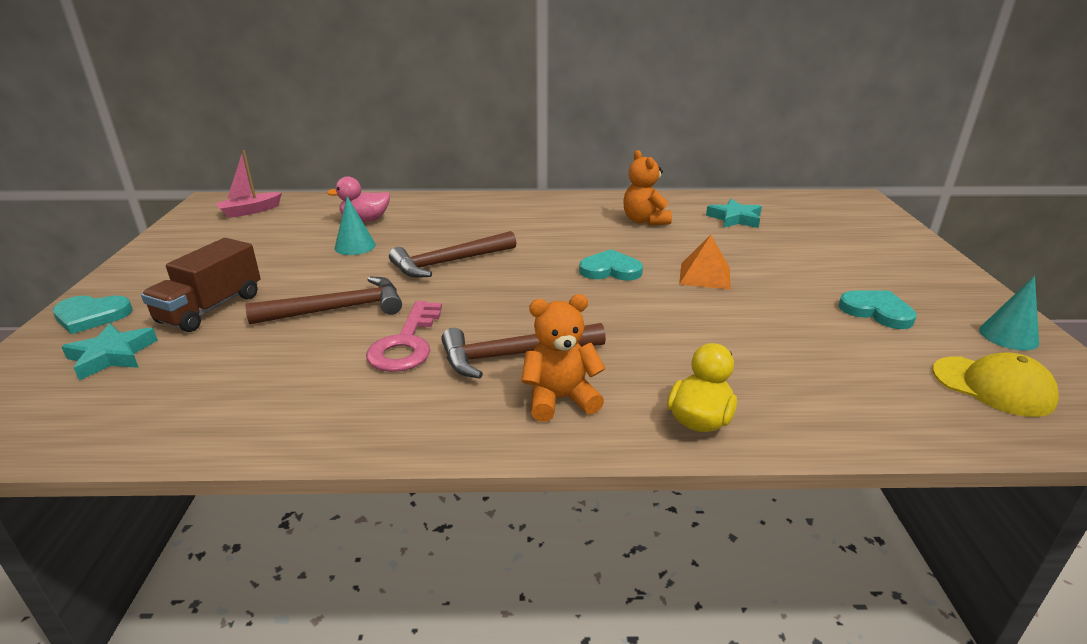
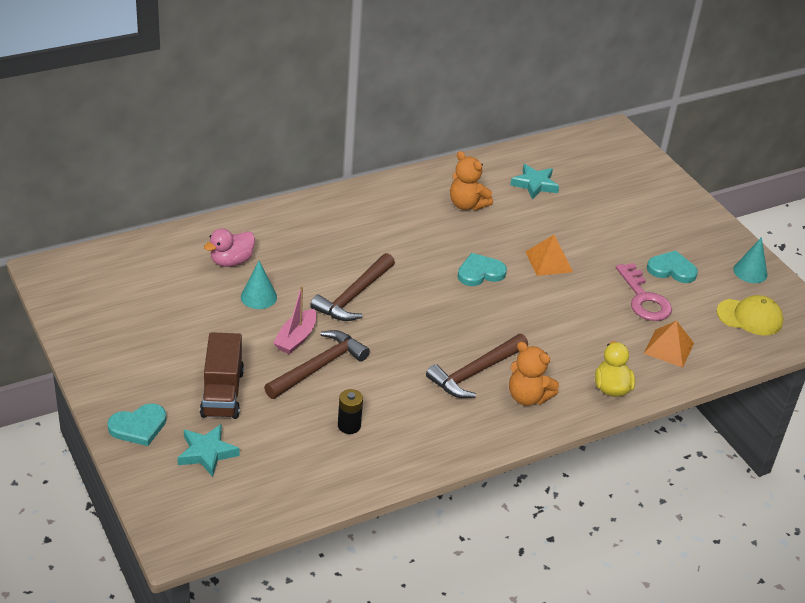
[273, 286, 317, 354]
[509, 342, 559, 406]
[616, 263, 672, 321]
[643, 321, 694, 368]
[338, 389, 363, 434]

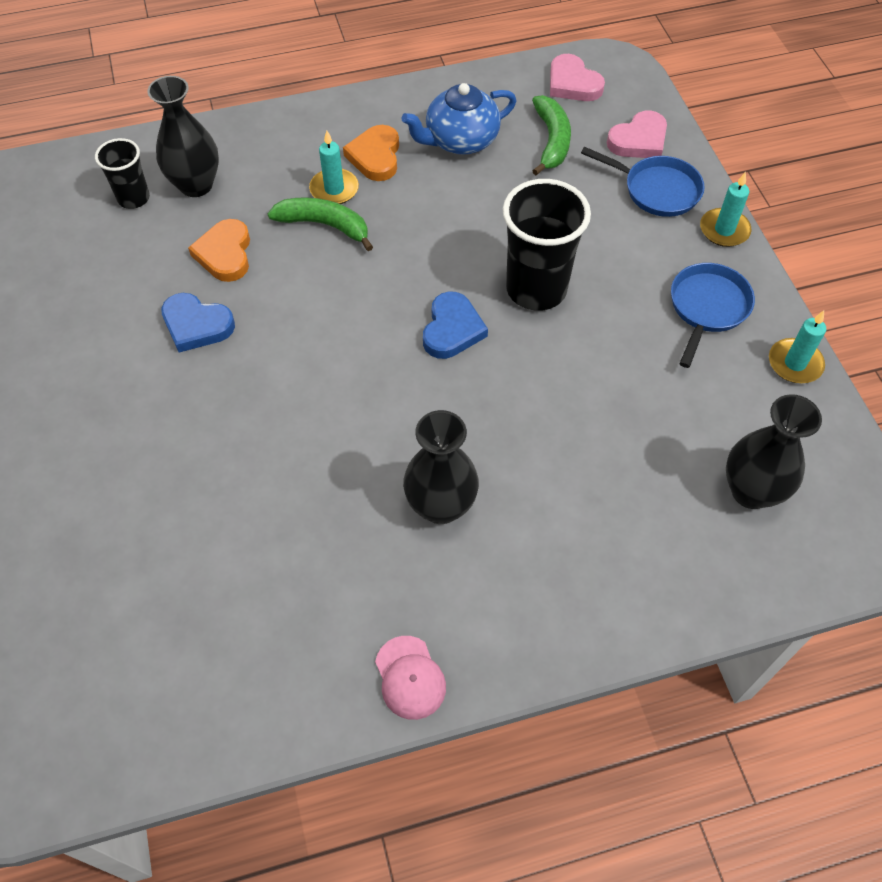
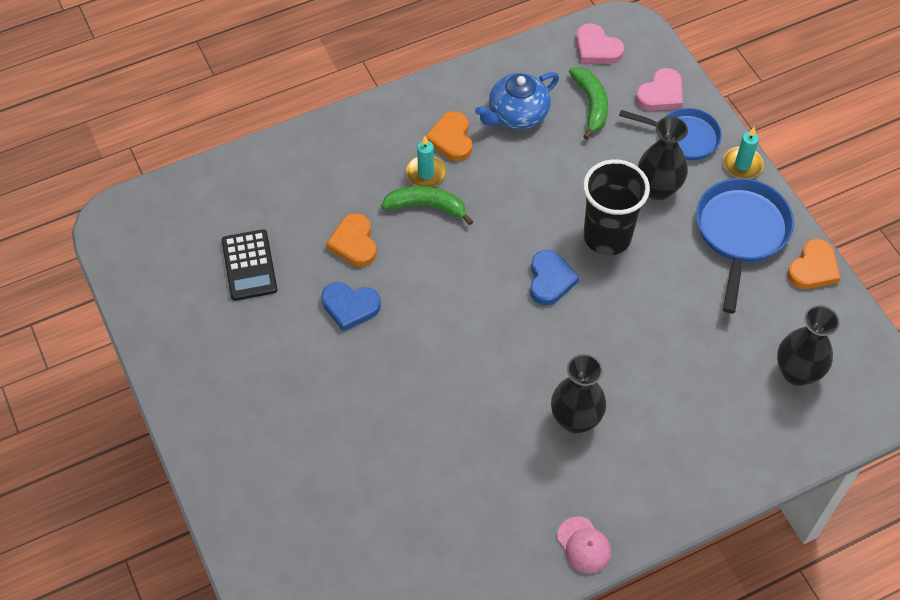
[638, 116, 688, 200]
[95, 138, 150, 209] (first image)
[696, 178, 794, 313]
[787, 239, 841, 289]
[222, 229, 278, 301]

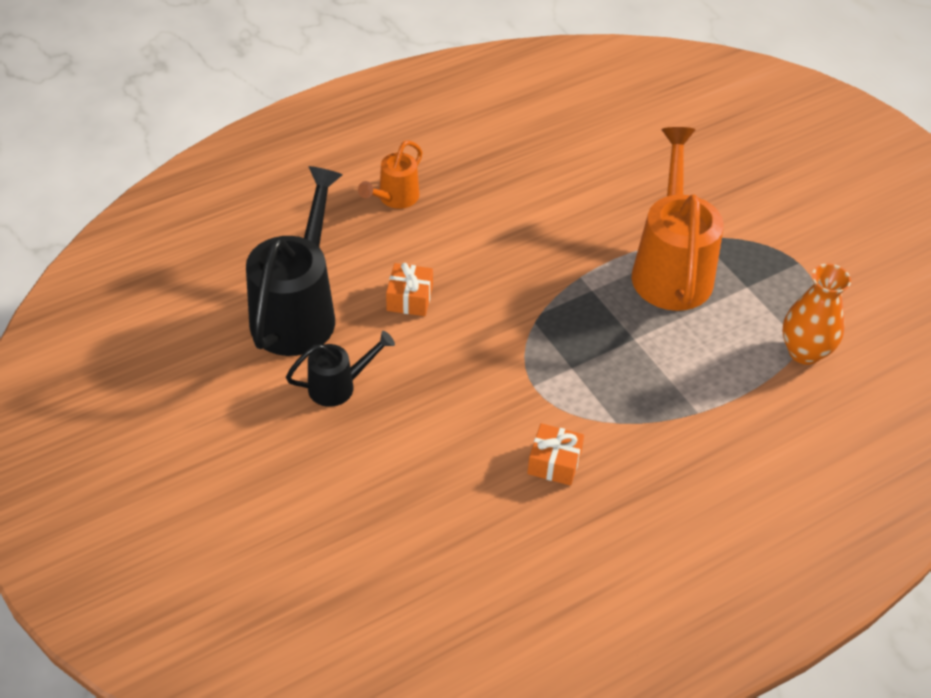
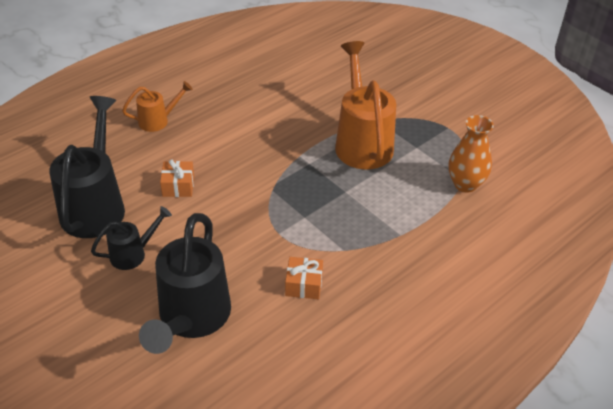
[122, 81, 193, 132]
[139, 213, 231, 354]

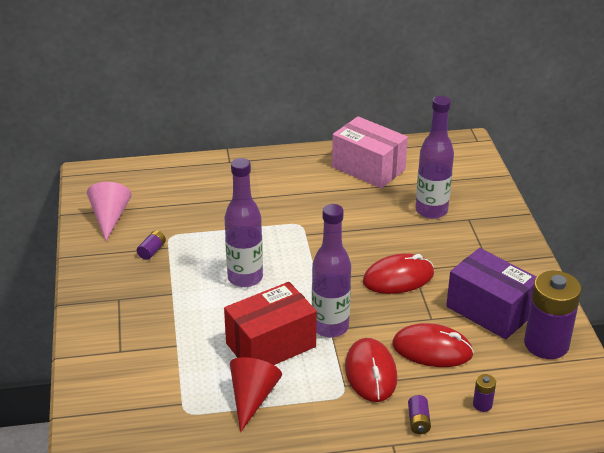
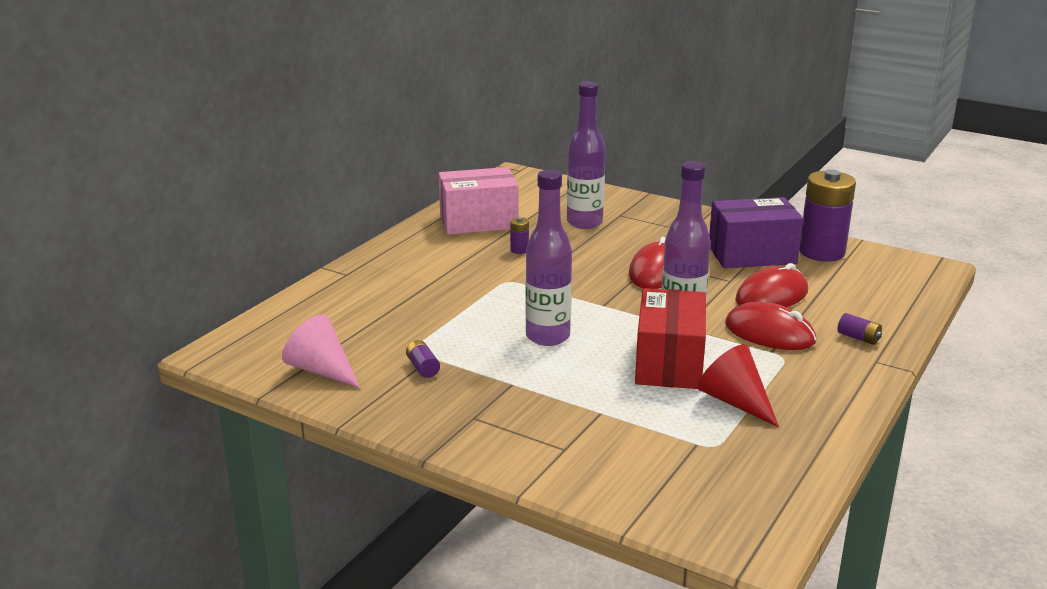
[510, 217, 529, 254]

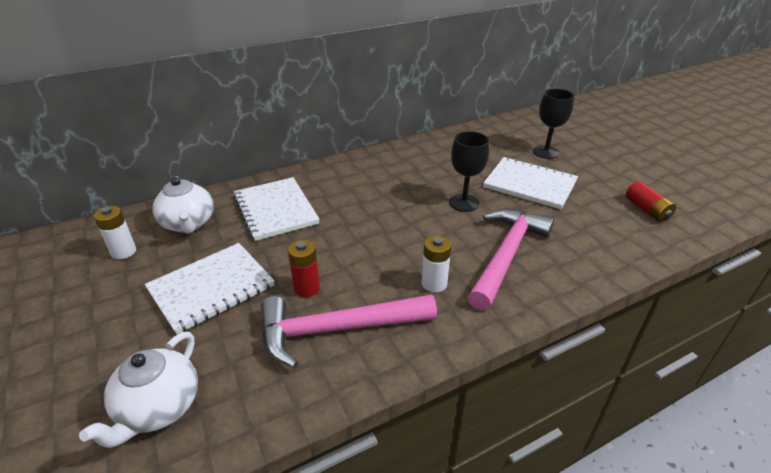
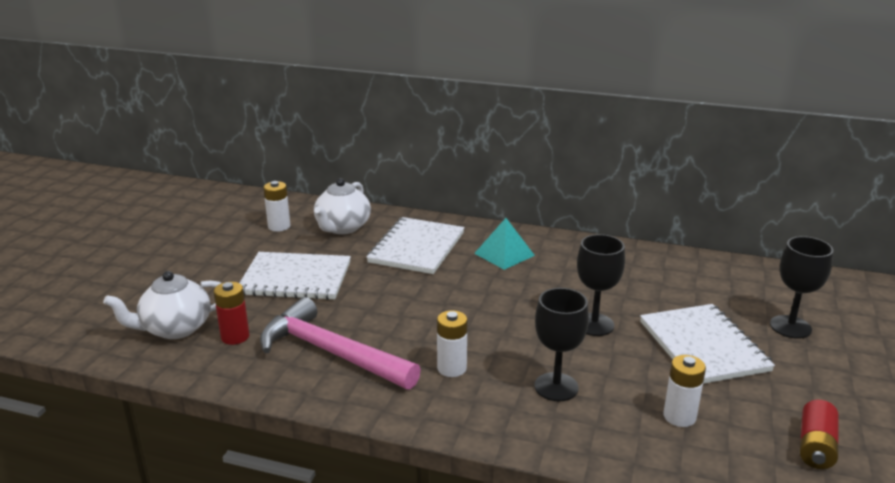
[535, 288, 589, 401]
[214, 282, 249, 345]
[474, 218, 535, 270]
[664, 355, 706, 427]

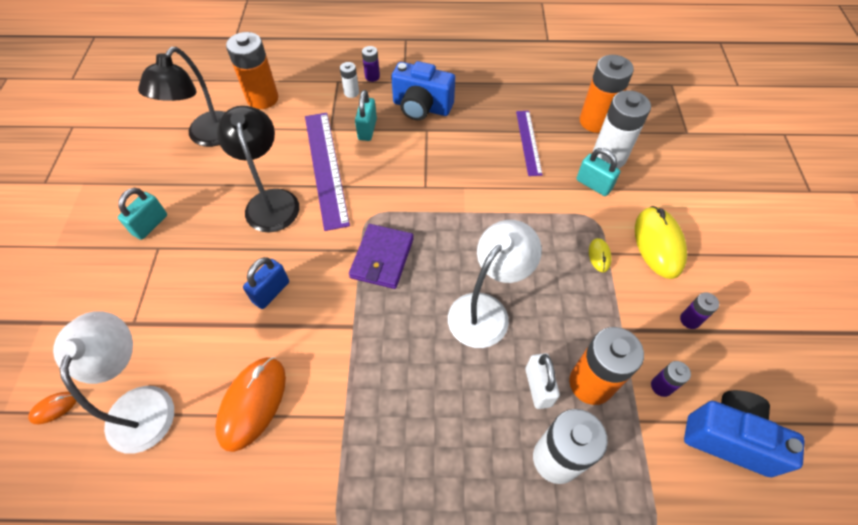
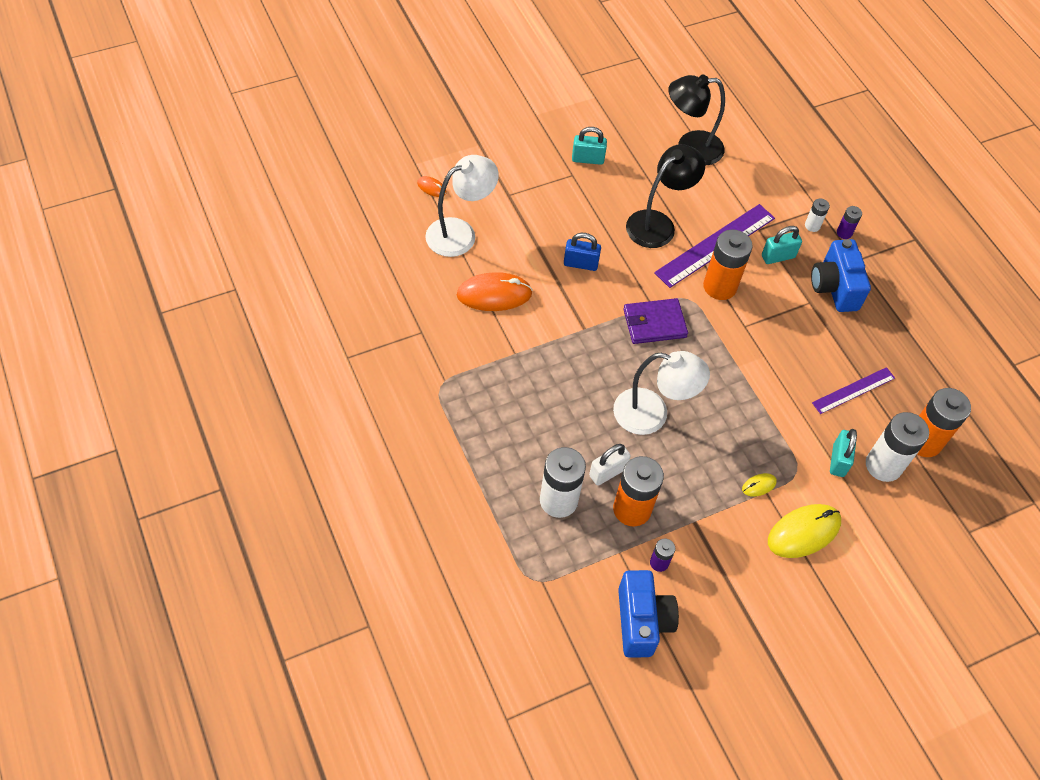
[703, 229, 753, 300]
[680, 292, 719, 329] (first image)

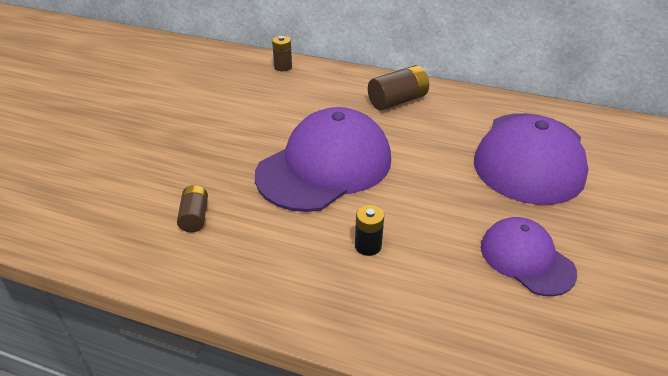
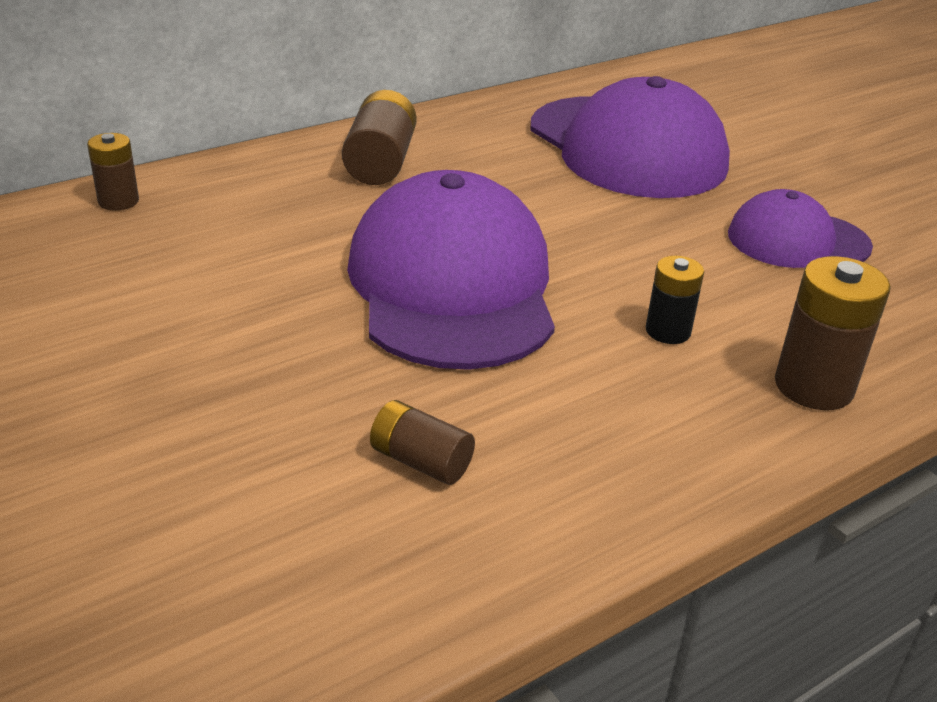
[775, 256, 891, 410]

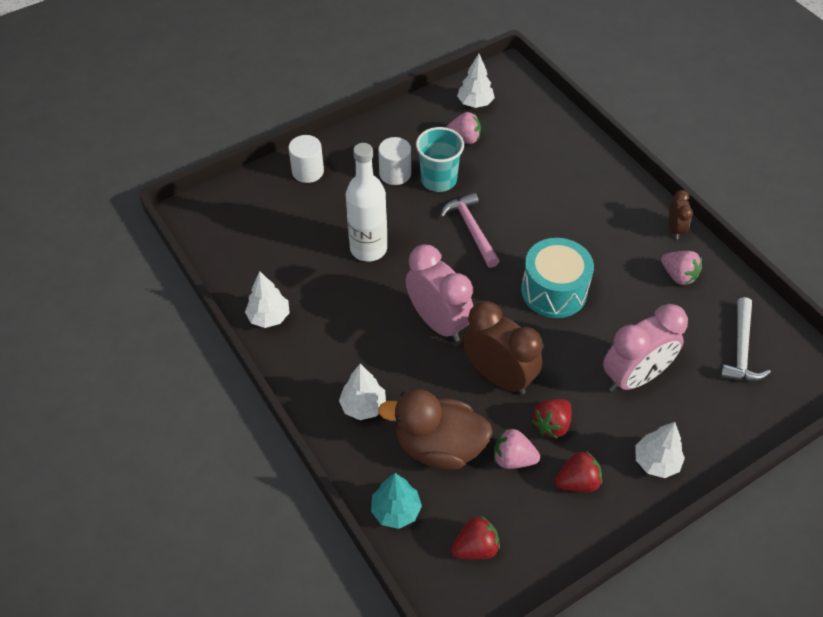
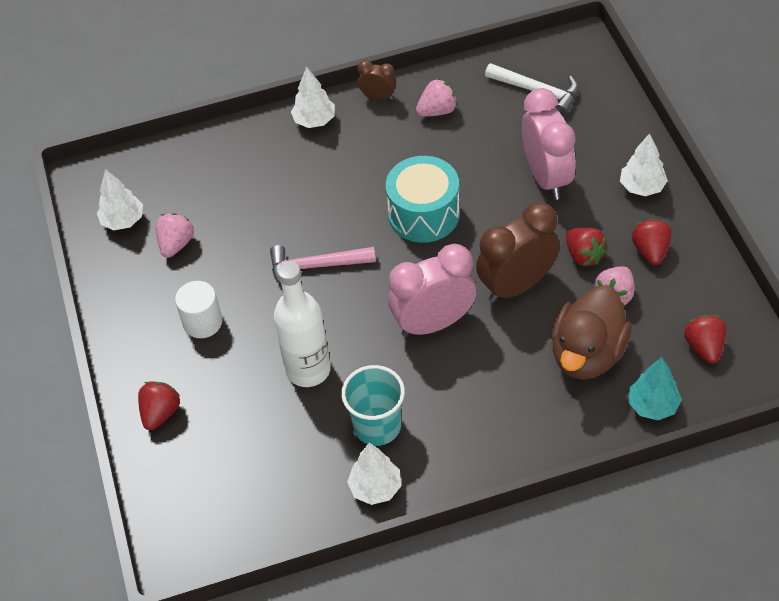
[341, 365, 405, 446]
[138, 382, 181, 430]
[291, 67, 335, 128]

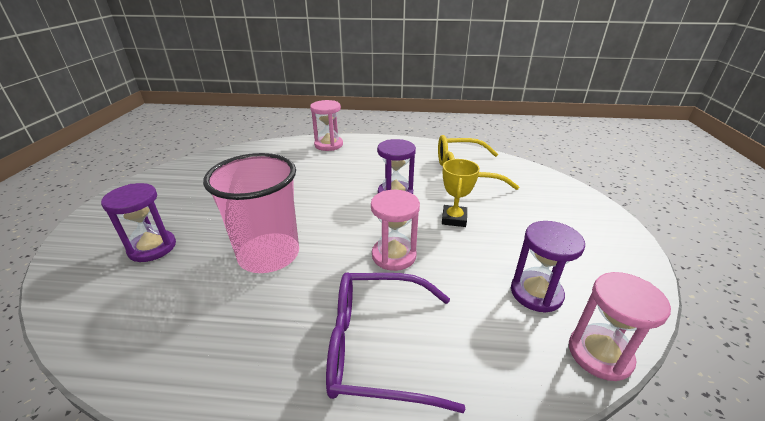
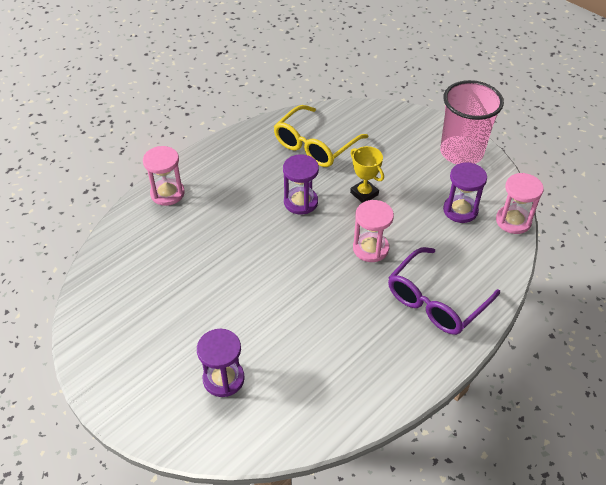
[440, 80, 504, 164]

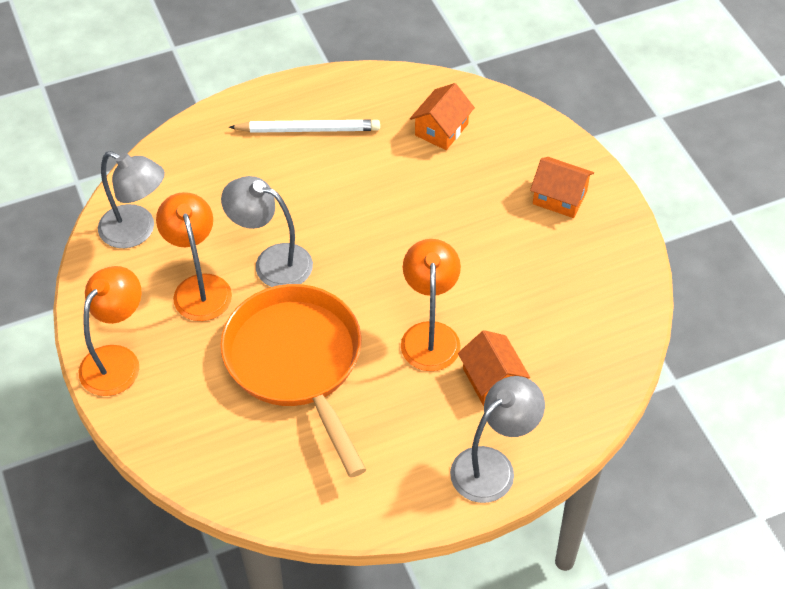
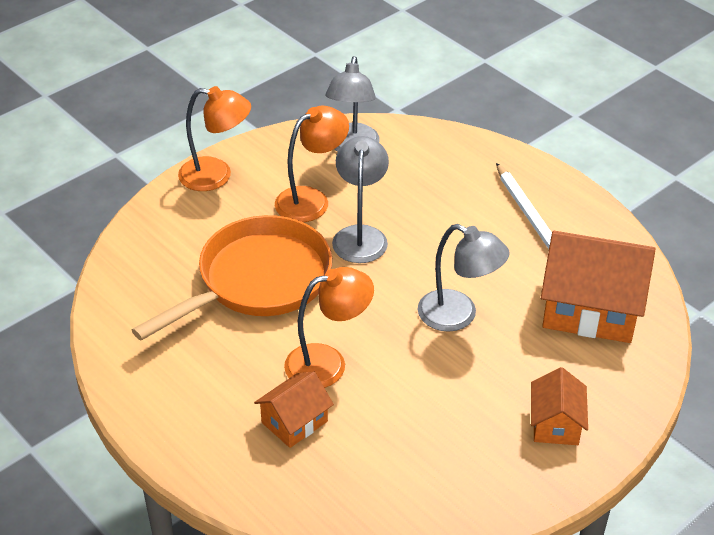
[541, 231, 655, 343]
[417, 224, 510, 332]

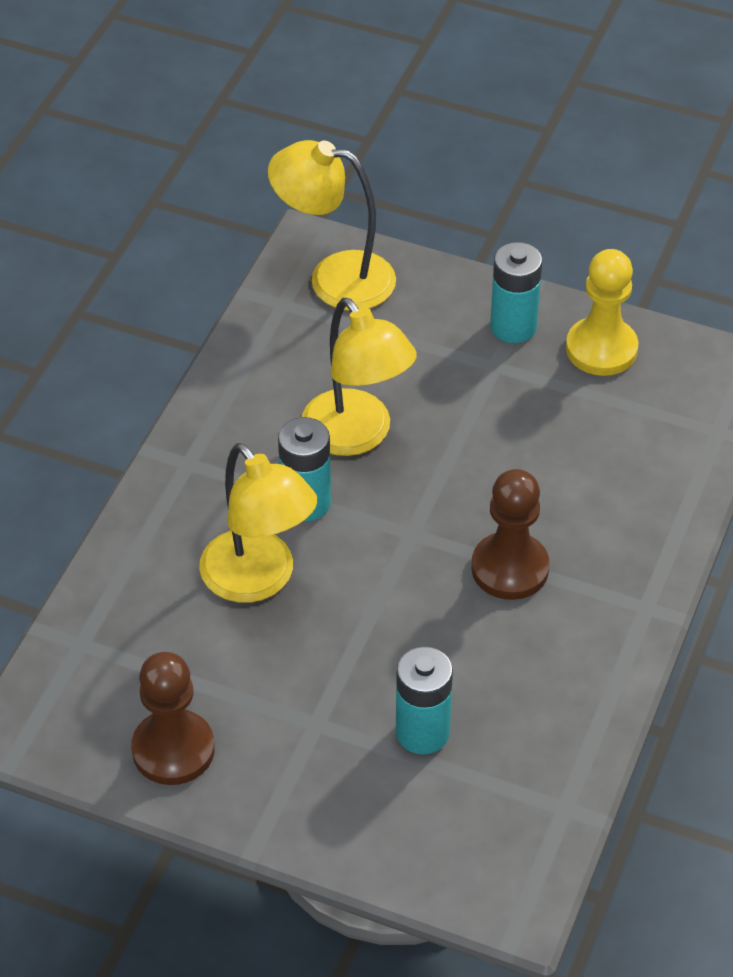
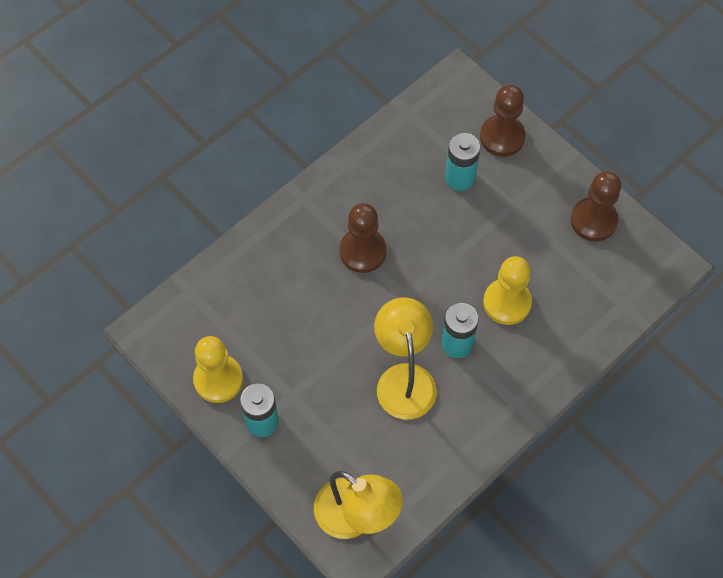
[483, 256, 532, 325]
[480, 85, 526, 157]

